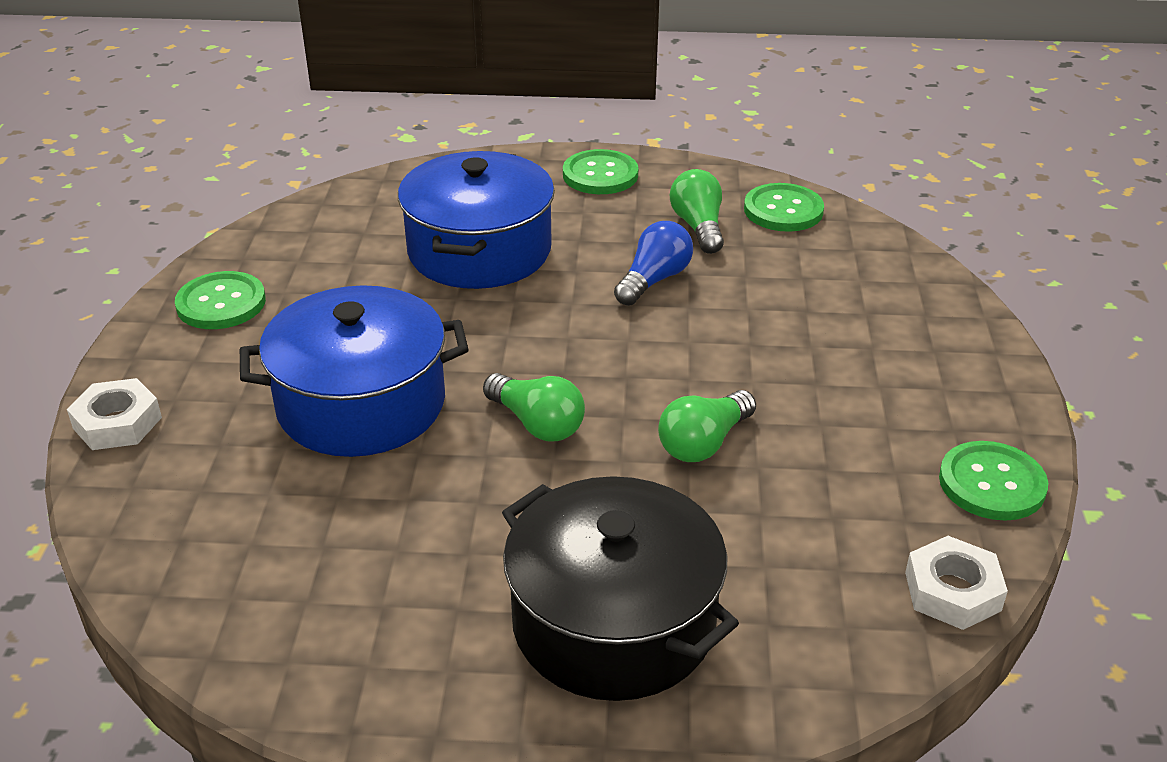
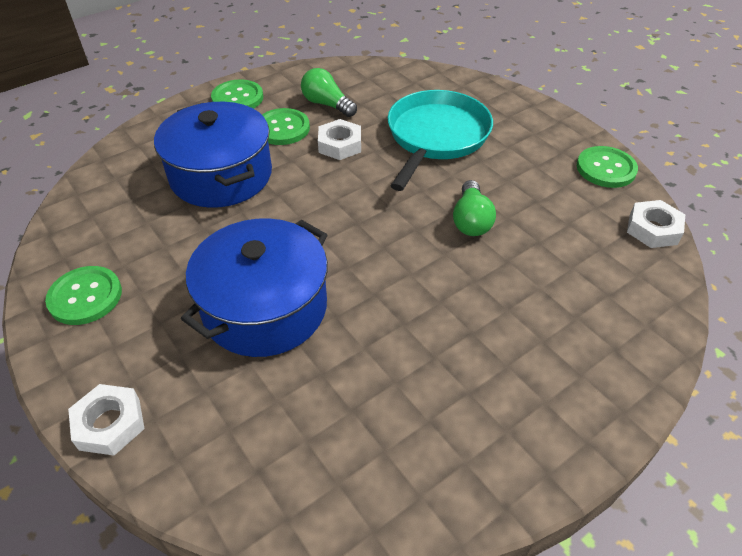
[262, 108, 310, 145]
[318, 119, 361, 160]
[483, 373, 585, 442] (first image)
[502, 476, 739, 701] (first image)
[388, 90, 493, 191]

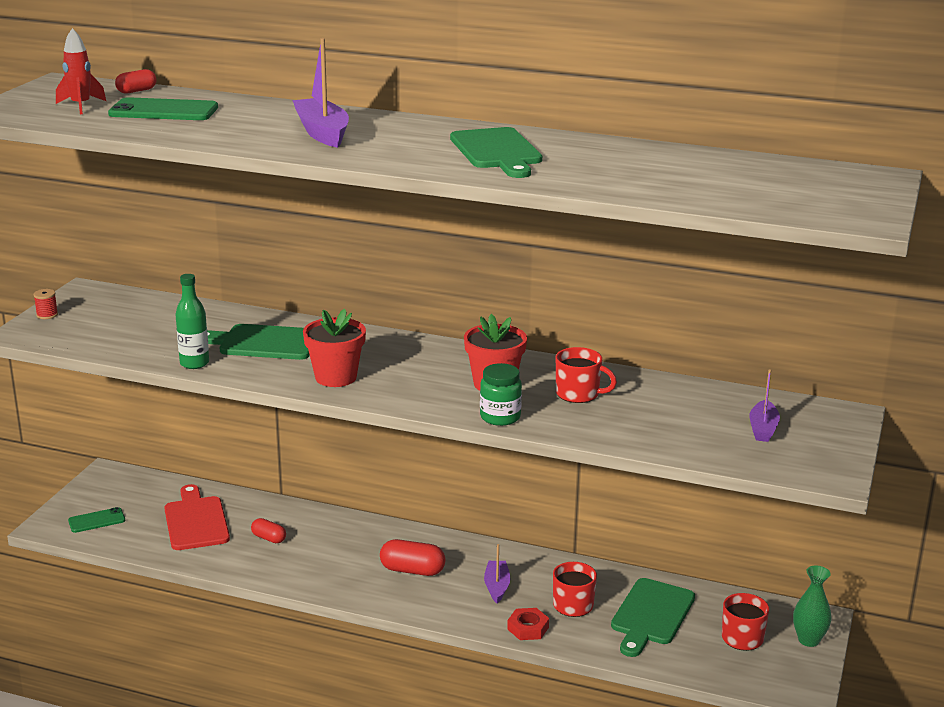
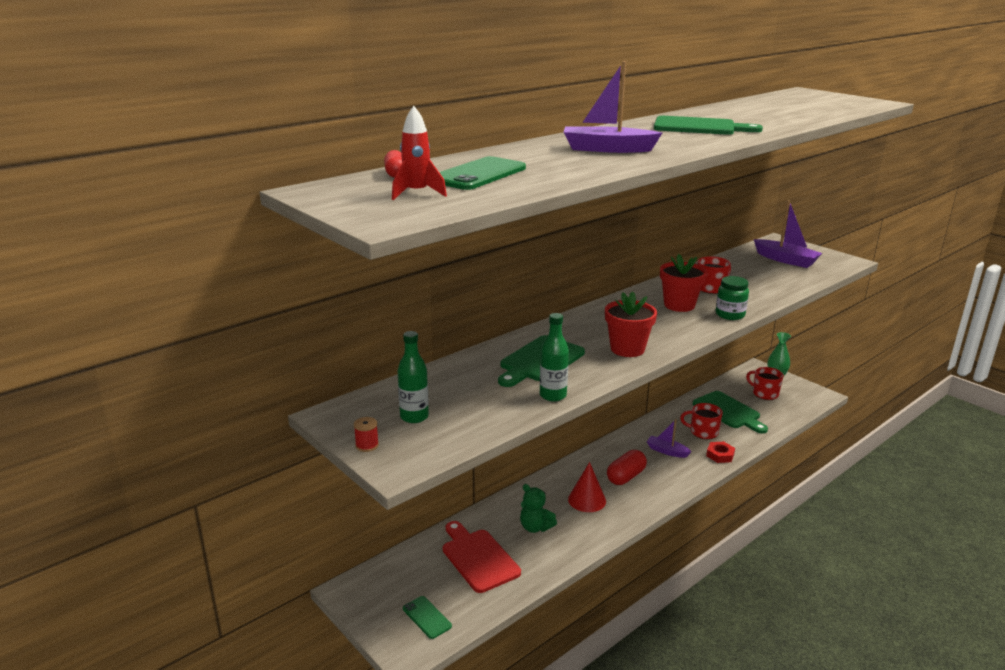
[754, 200, 822, 268]
[443, 521, 521, 593]
[403, 596, 452, 639]
[520, 484, 557, 533]
[398, 331, 429, 423]
[568, 462, 606, 512]

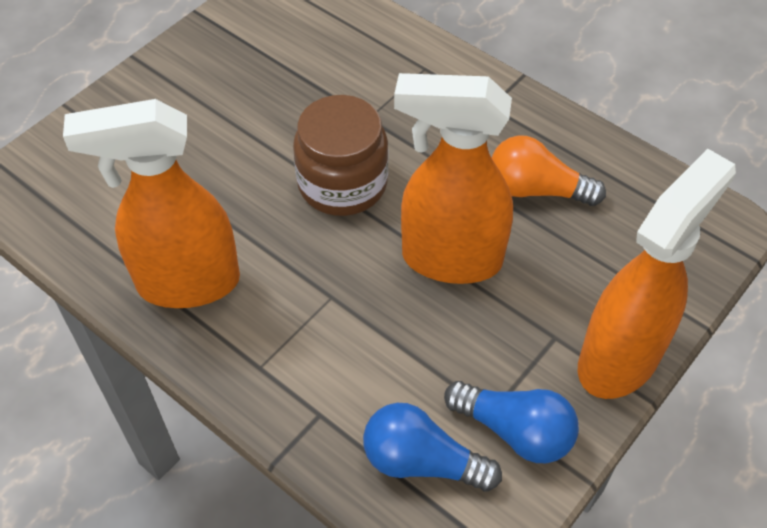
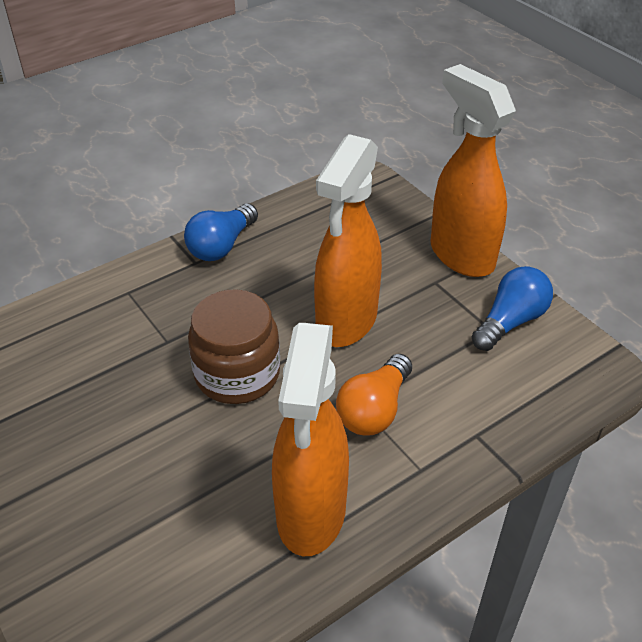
[336, 354, 412, 436]
[184, 203, 258, 261]

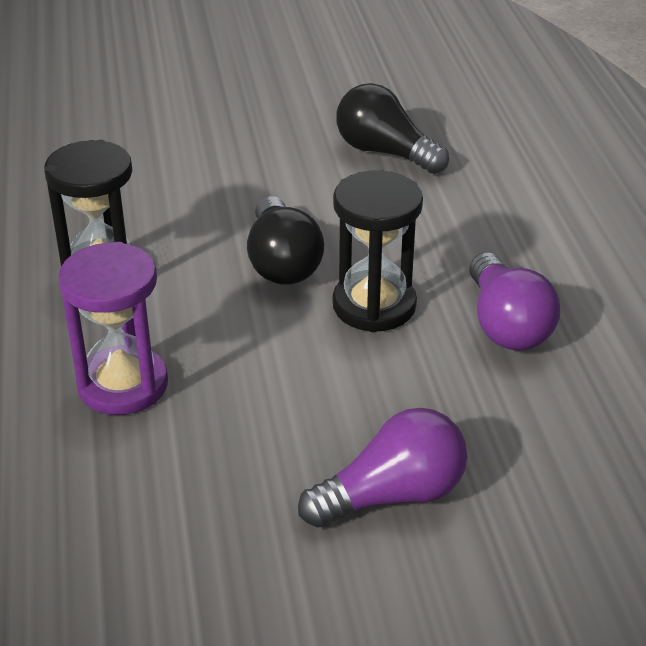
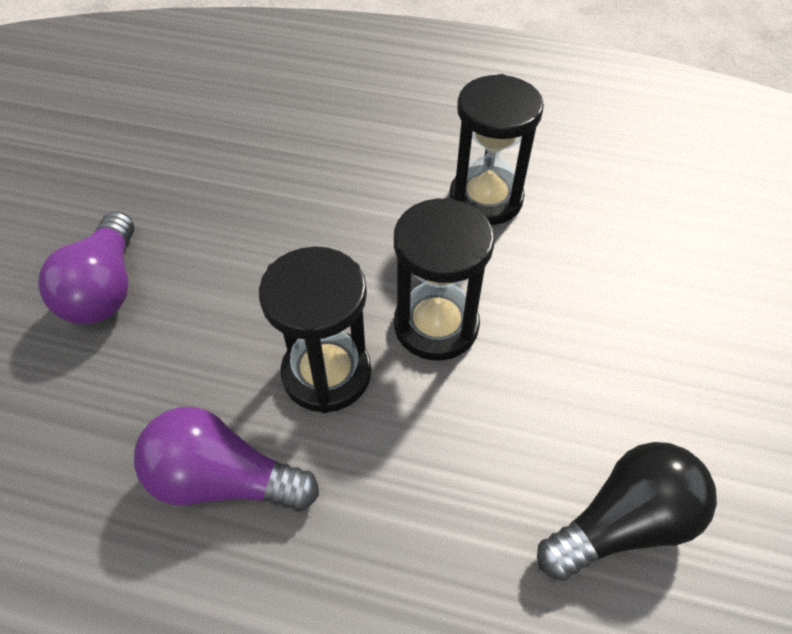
[394, 198, 495, 360]
[58, 242, 168, 415] (first image)

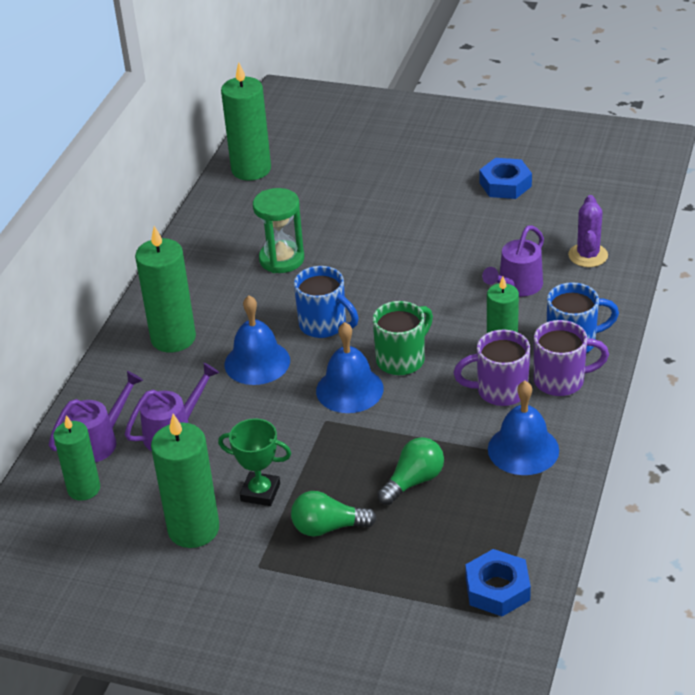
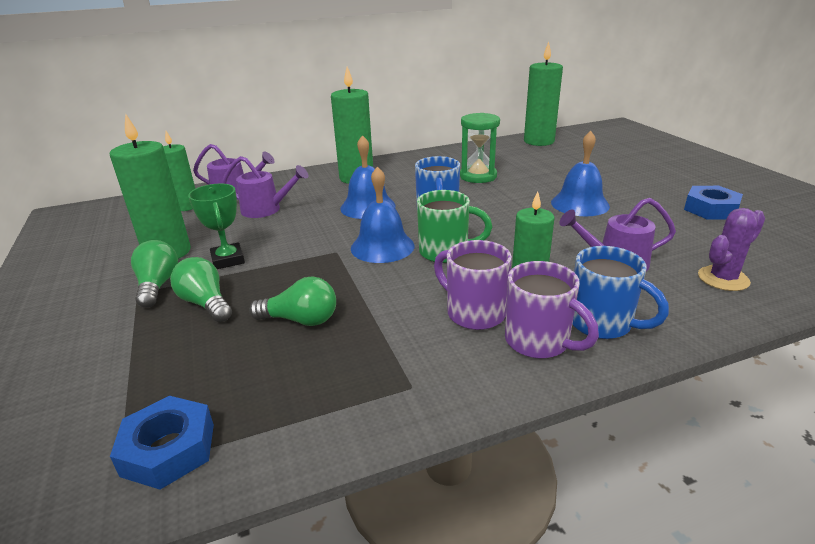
[551, 131, 610, 216]
[131, 240, 178, 308]

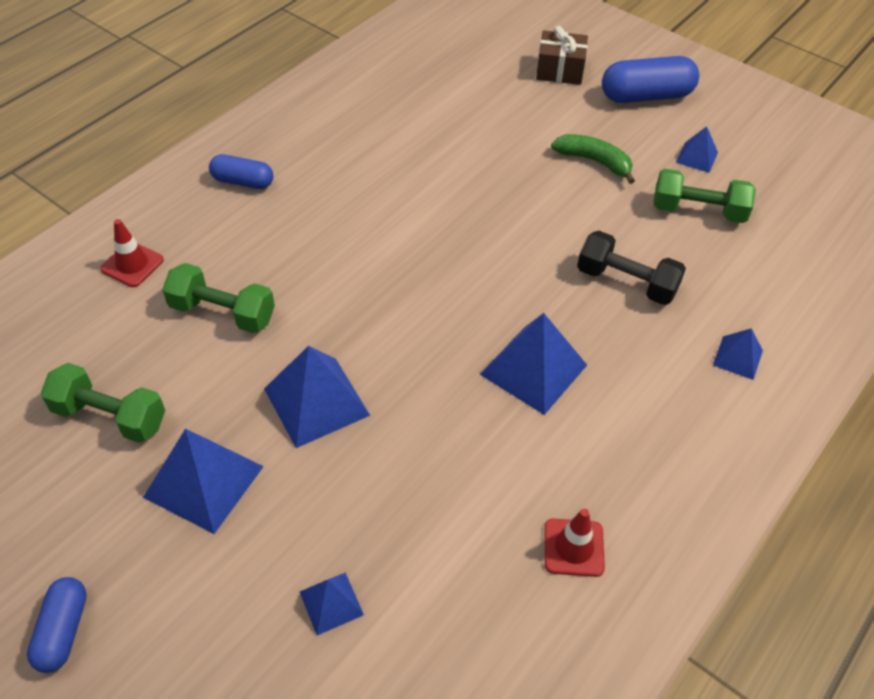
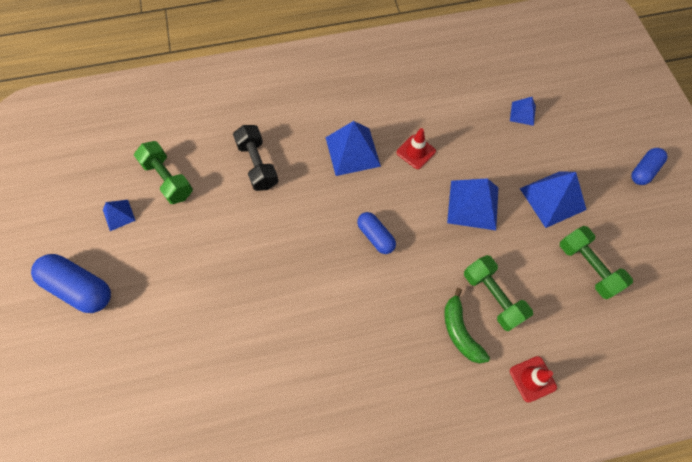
[536, 26, 588, 85] (first image)
[444, 288, 490, 364]
[357, 212, 396, 254]
[713, 328, 763, 380] (first image)
[397, 128, 436, 169]

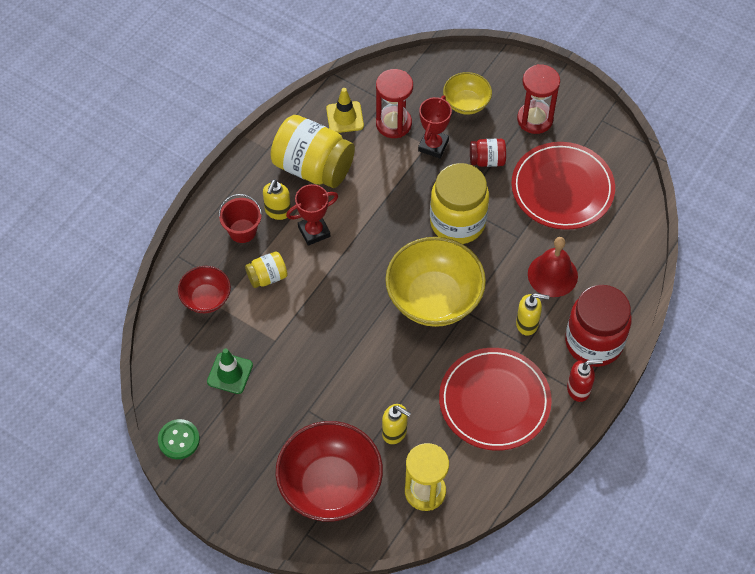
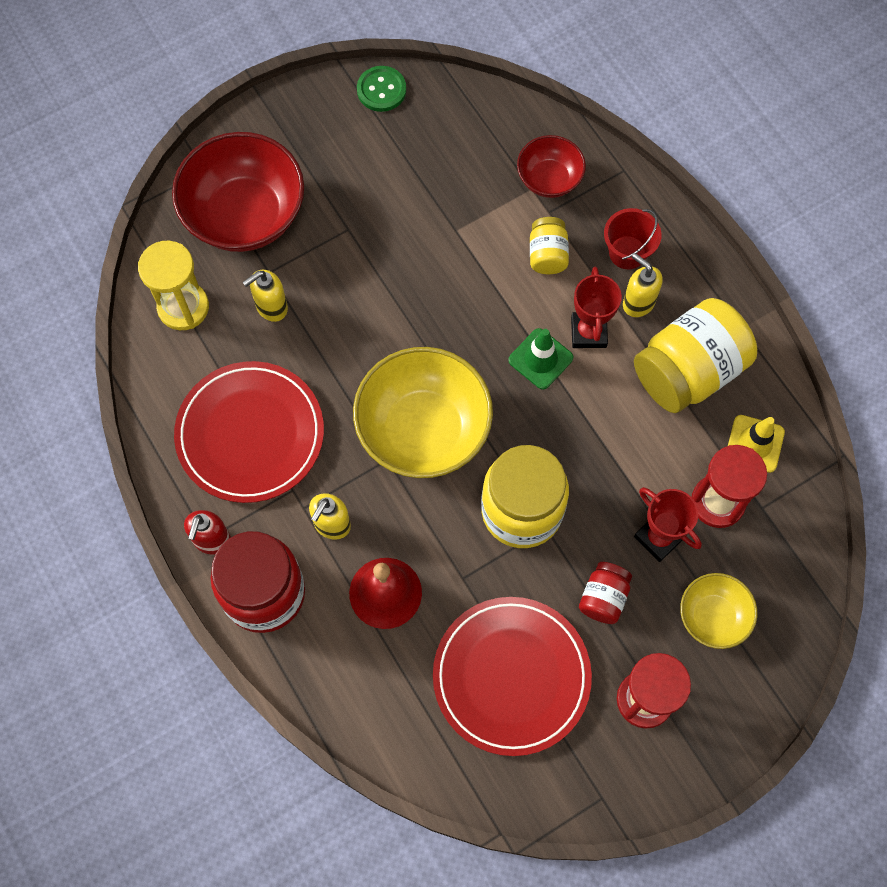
[508, 328, 574, 390]

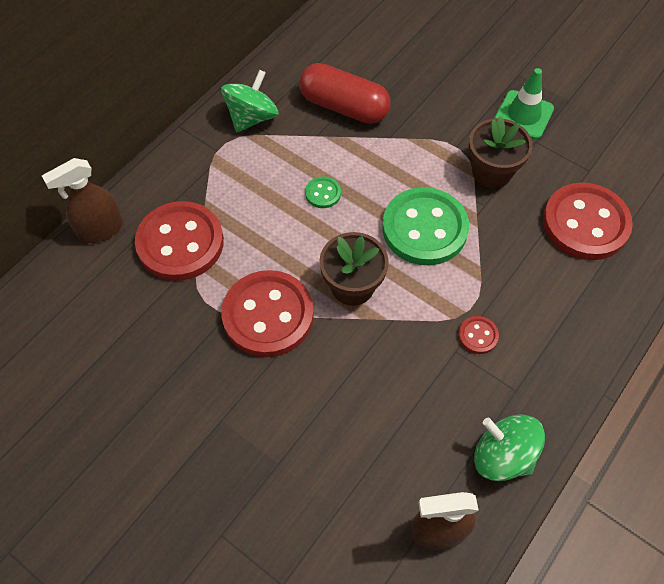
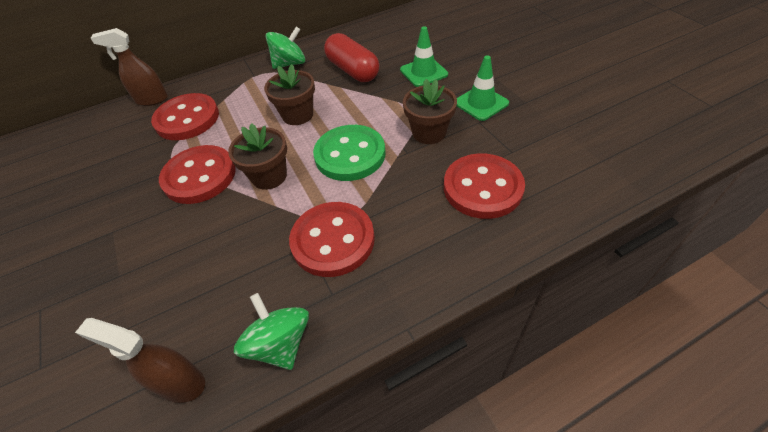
[264, 64, 315, 125]
[289, 202, 375, 277]
[400, 26, 448, 87]

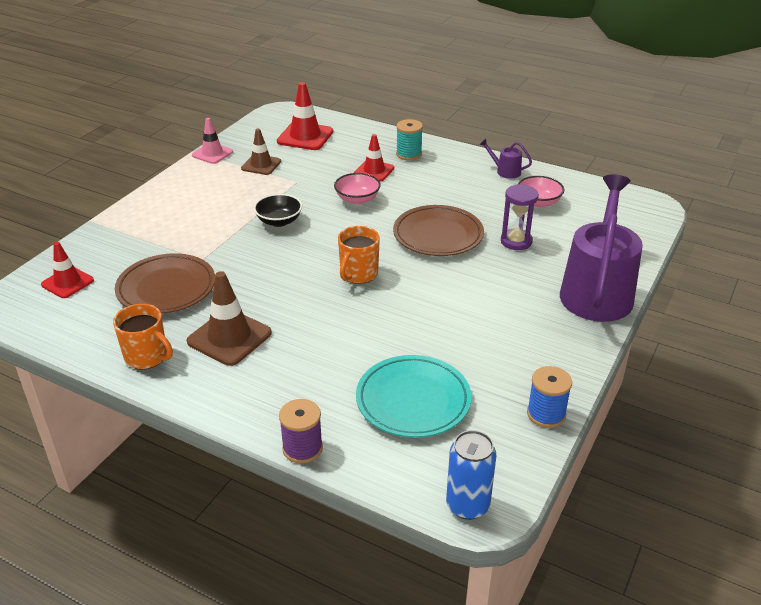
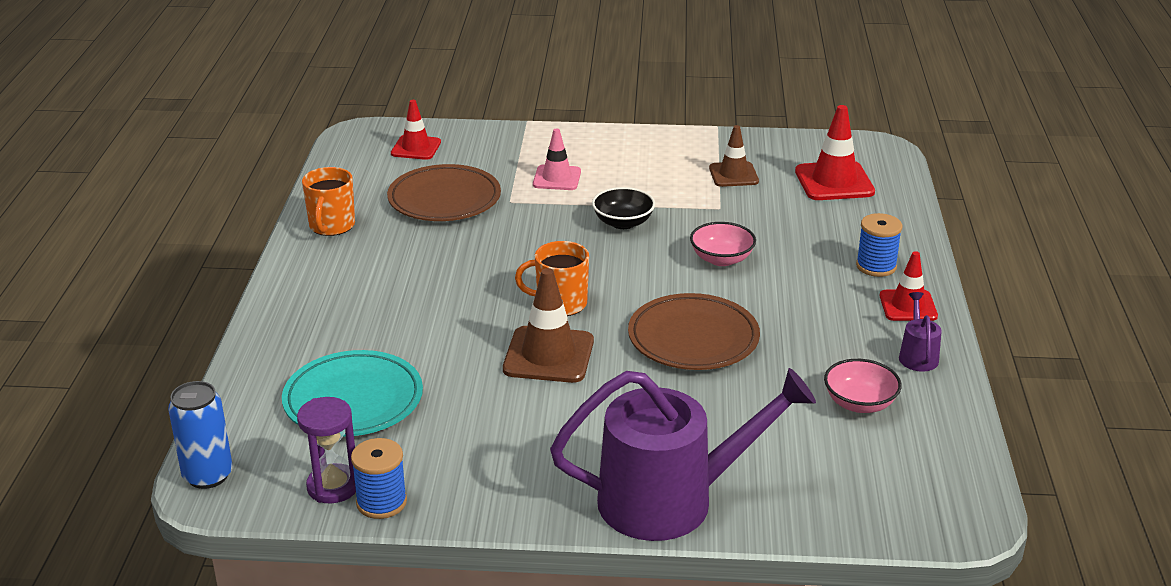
[533, 129, 581, 190]
[856, 213, 903, 277]
[880, 251, 938, 321]
[297, 397, 356, 504]
[503, 268, 594, 383]
[279, 399, 323, 463] (first image)

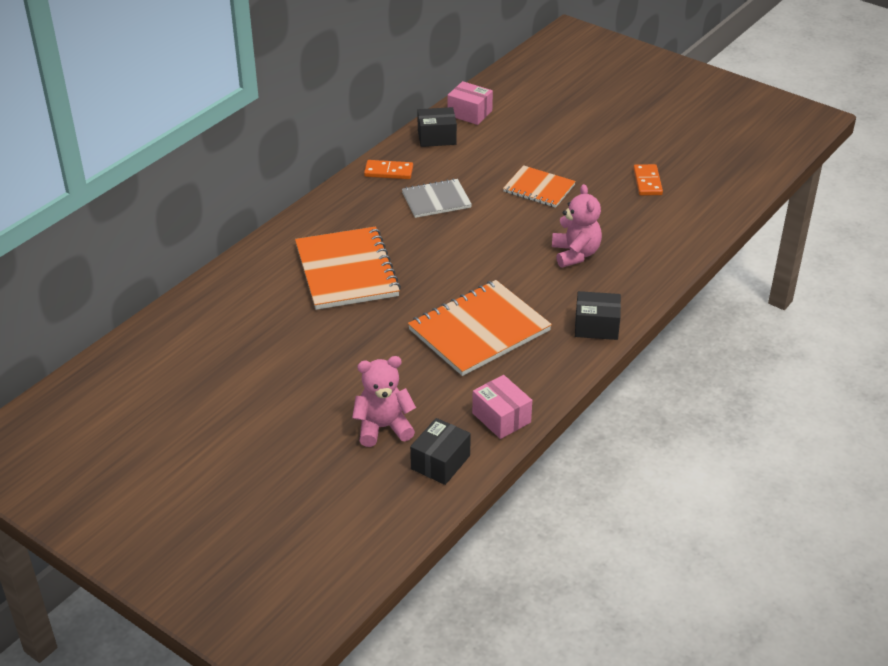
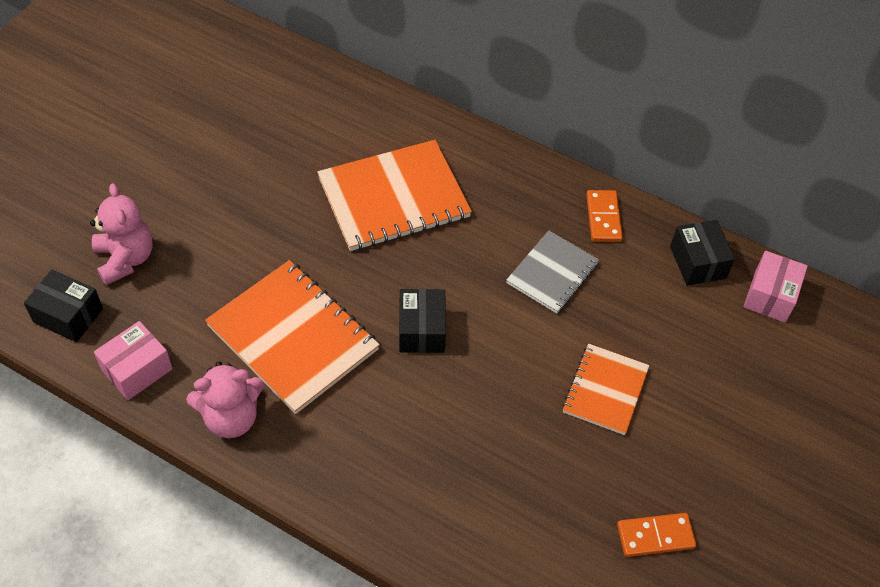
[506, 230, 599, 313]
[186, 362, 264, 438]
[399, 289, 446, 353]

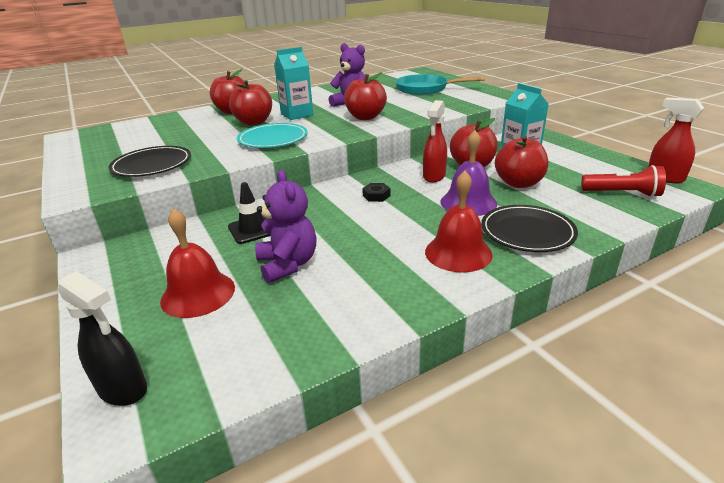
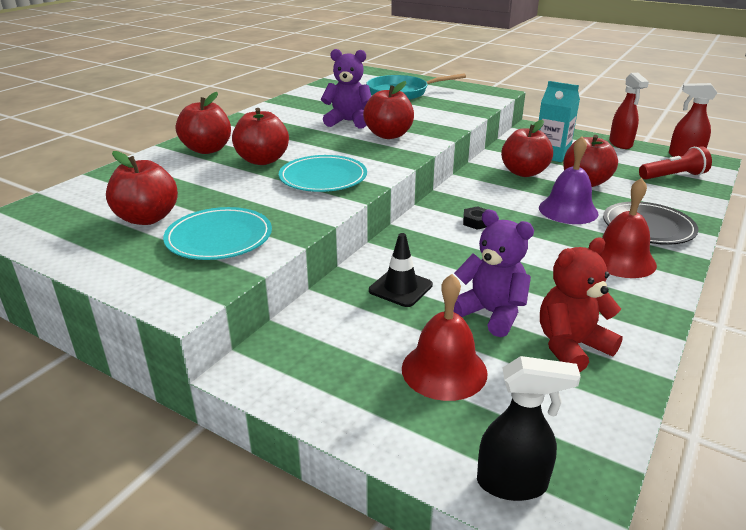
[274, 47, 313, 120] (first image)
[609, 73, 649, 149]
[163, 207, 272, 260]
[106, 151, 178, 225]
[540, 237, 623, 372]

